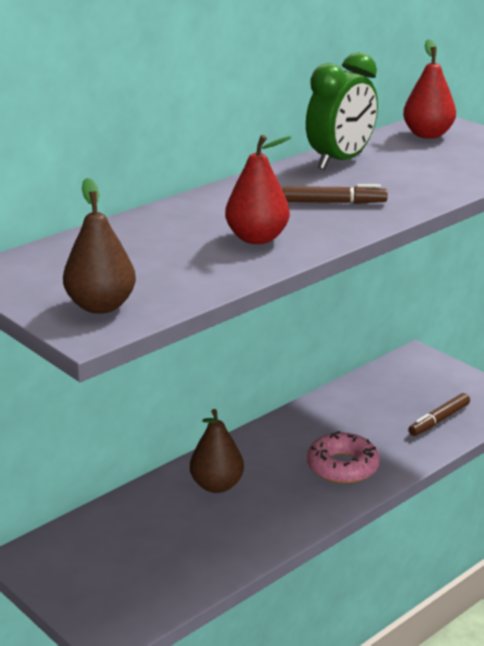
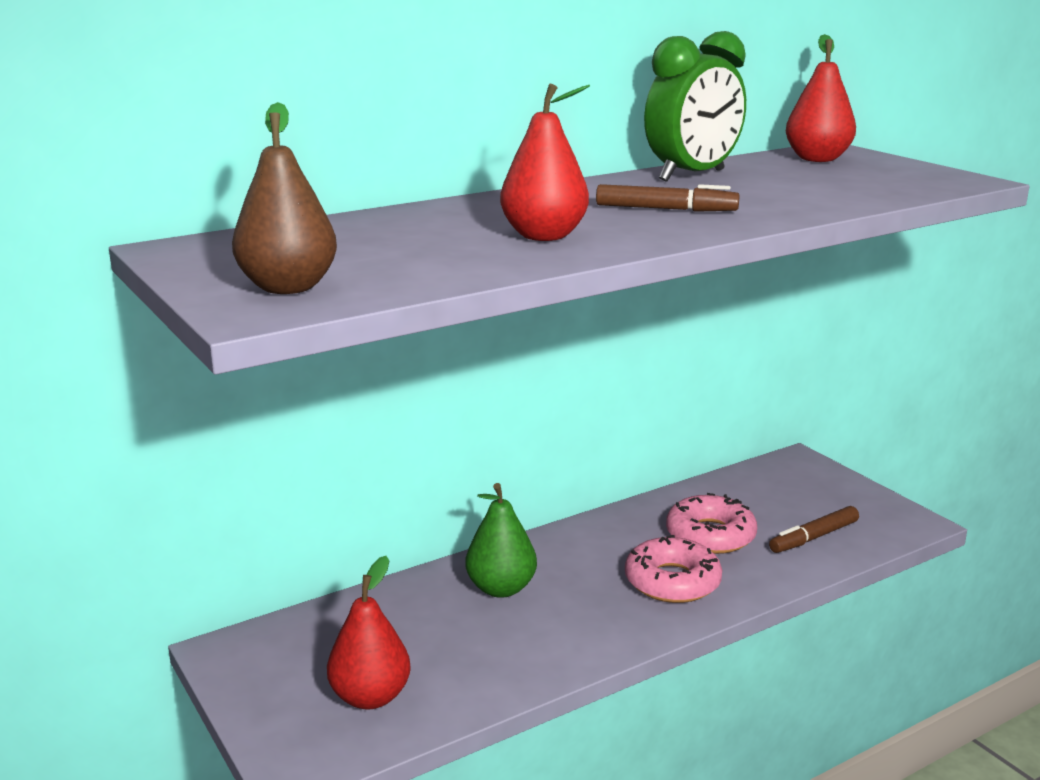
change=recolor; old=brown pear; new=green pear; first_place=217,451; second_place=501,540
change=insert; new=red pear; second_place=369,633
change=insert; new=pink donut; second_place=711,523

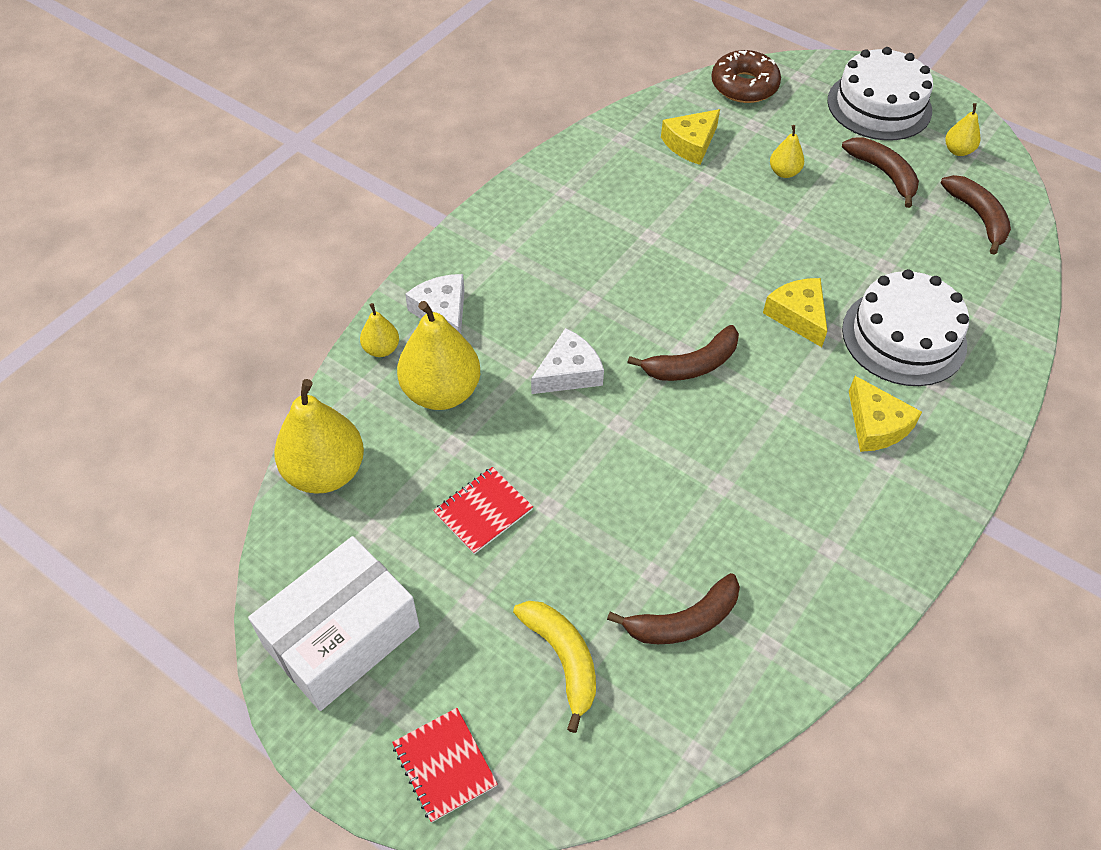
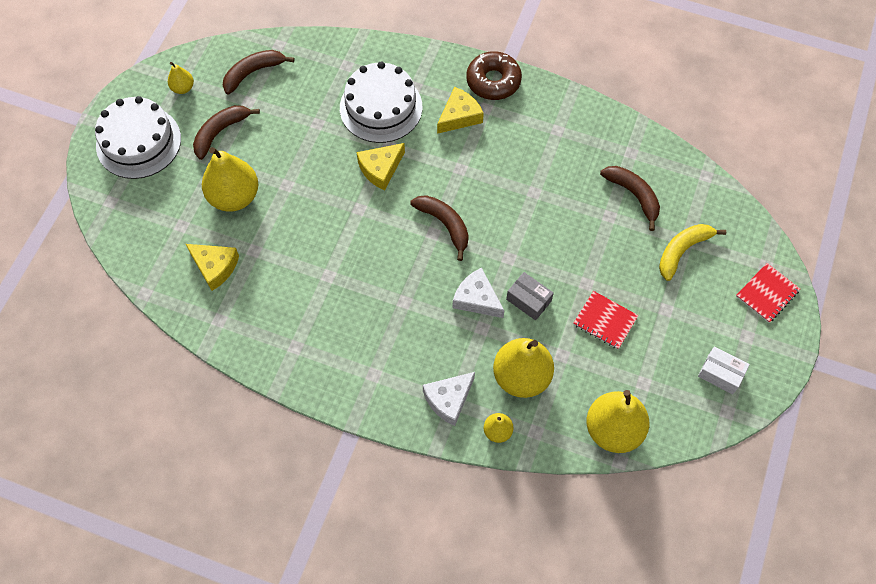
change=resize; old=white box; first_place=334,623; second_place=724,370; factor=0.48
change=move; old=brown donut; first_place=746,76; second_place=494,75
change=resize; old=yellow pear; first_place=787,151; second_place=230,179; factor=2.05
change=insert; new=grey box; second_place=530,296

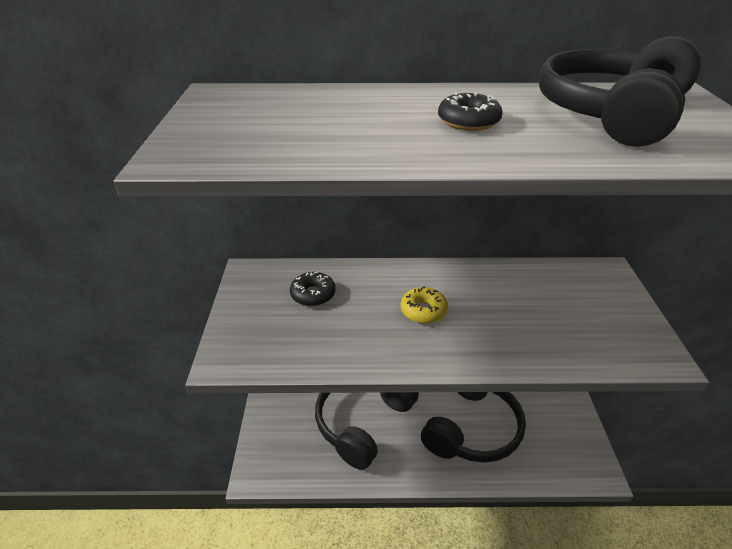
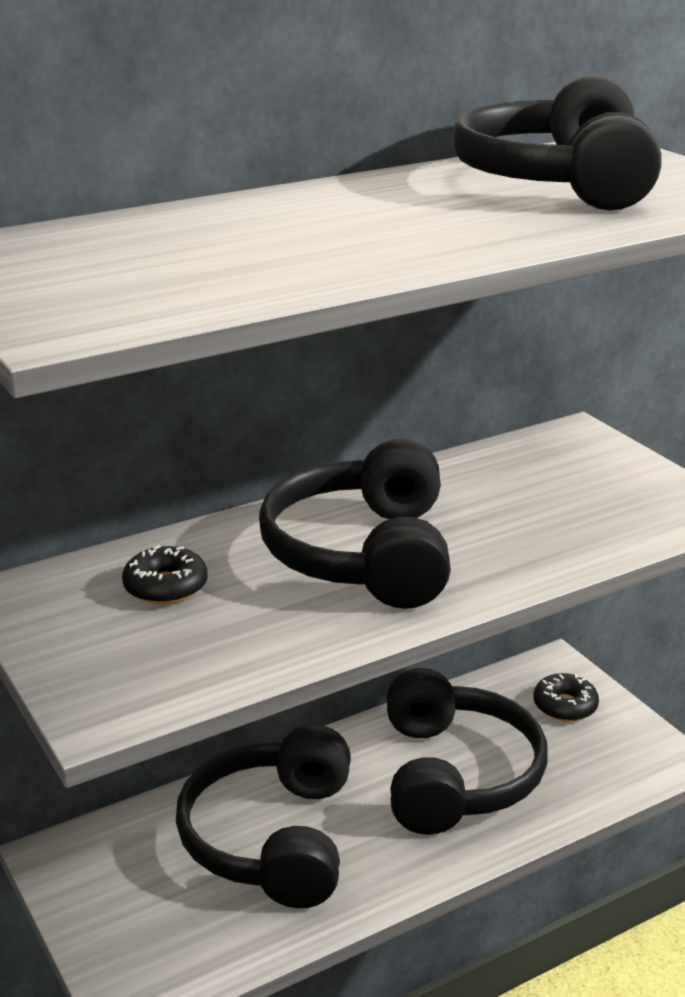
change=replace; old=yellow donut; new=black headphones; first_place=424,305; second_place=355,523
change=move; old=black donut; first_place=470,111; second_place=566,697

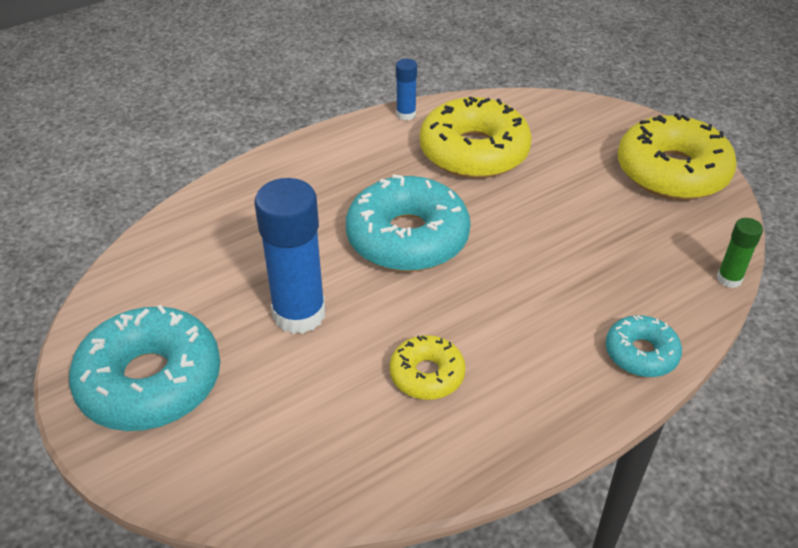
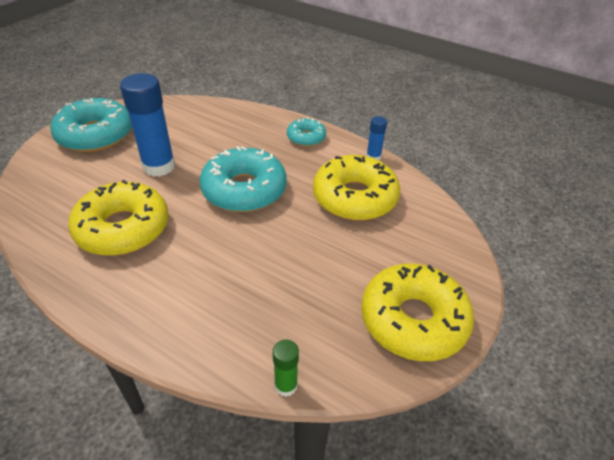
change=resize; old=yellow donut; first_place=427,367; second_place=118,218; factor=1.9
change=move; old=turquoise donut; first_place=644,346; second_place=306,132

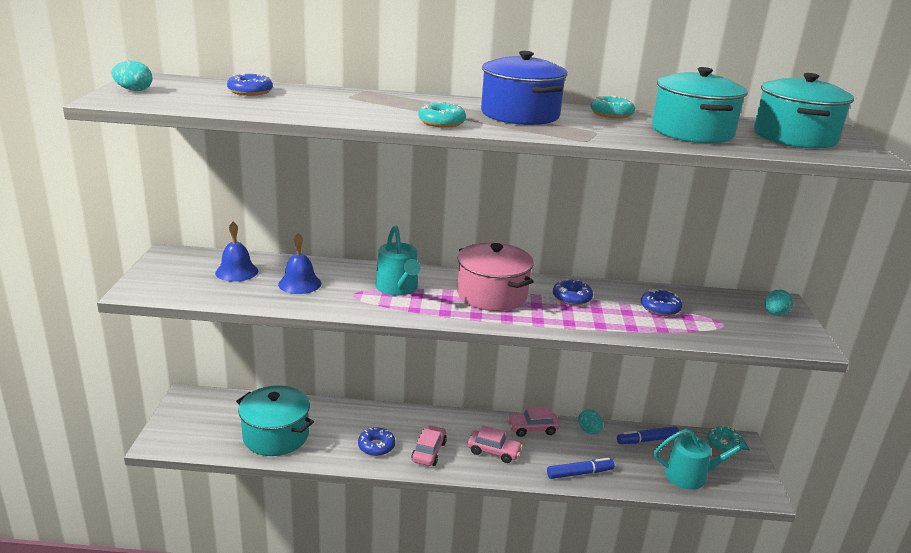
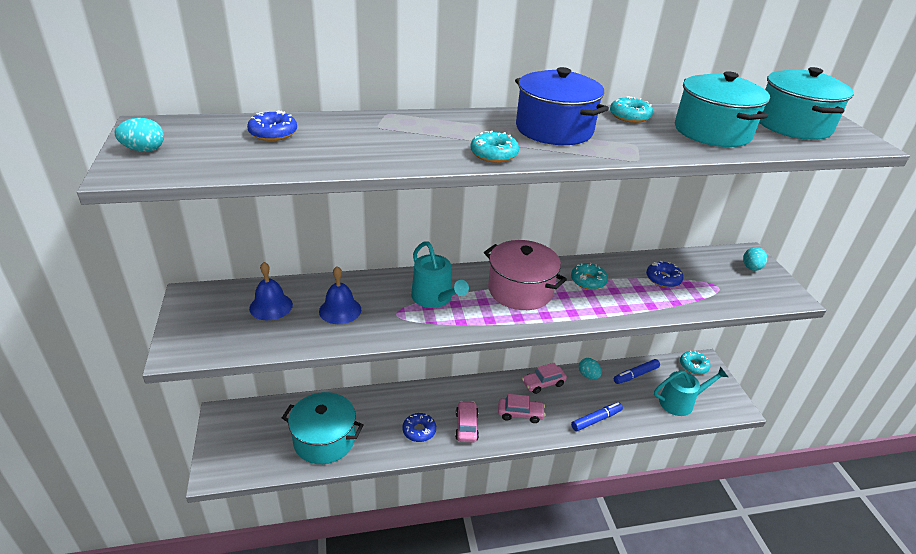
change=recolor; old=blue donut; new=turquoise donut; first_place=573,292; second_place=589,276

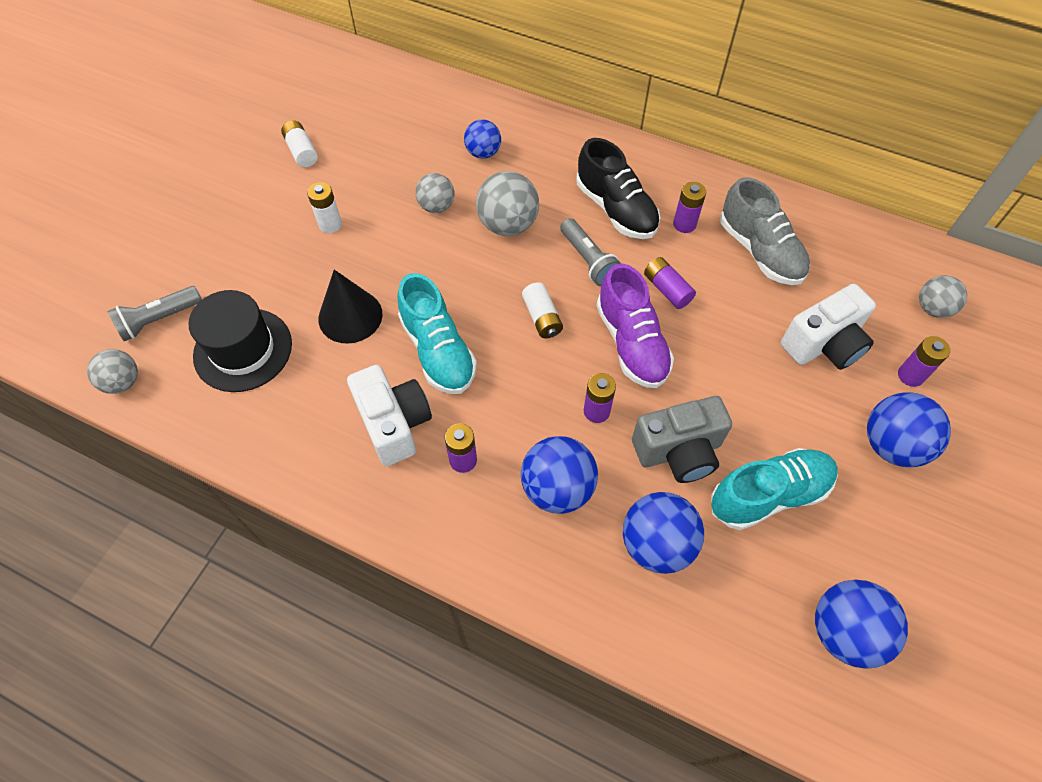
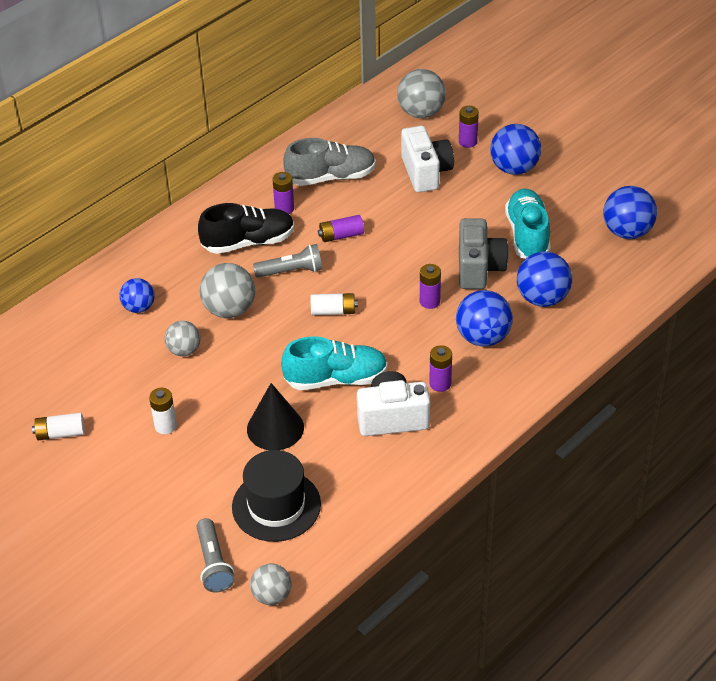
change=delete; old=purple shoe; first_place=635,326
change=resize; old=grey ball; first_place=943,296; second_place=421,93; factor=1.58

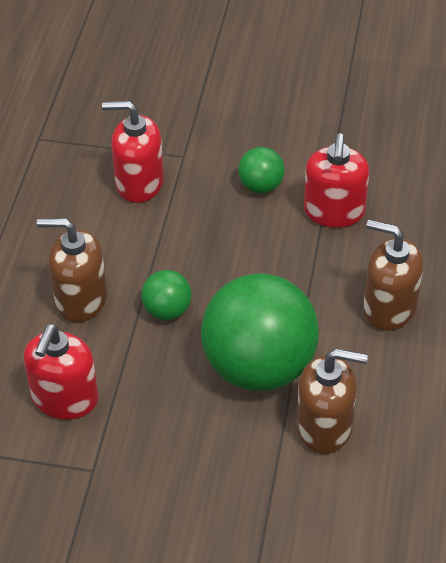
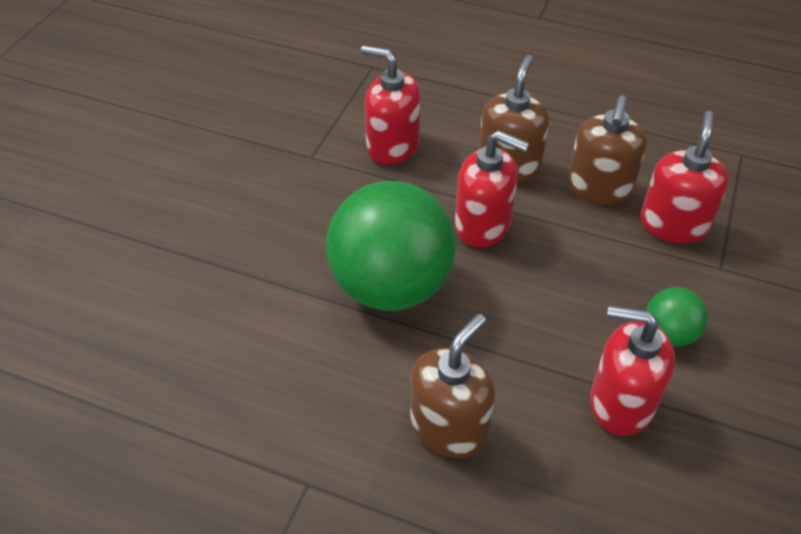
change=replace; old=green ball; new=red soap dispenser; first_place=166,295; second_place=492,188
change=move; old=brown soap dispenser; first_place=332,401; second_place=607,150

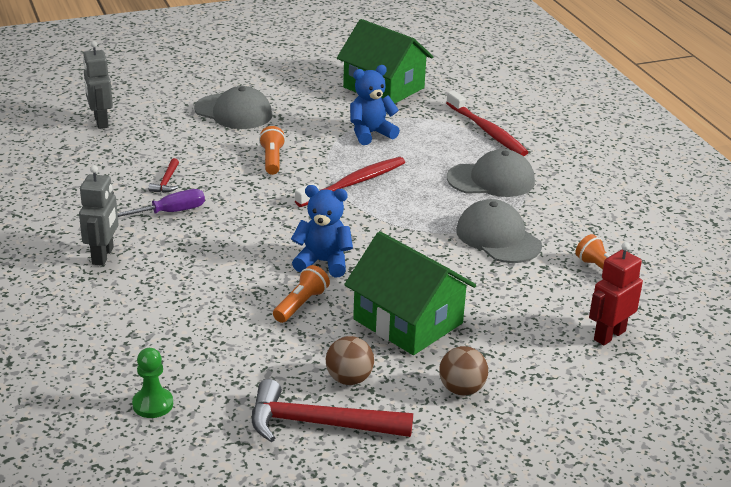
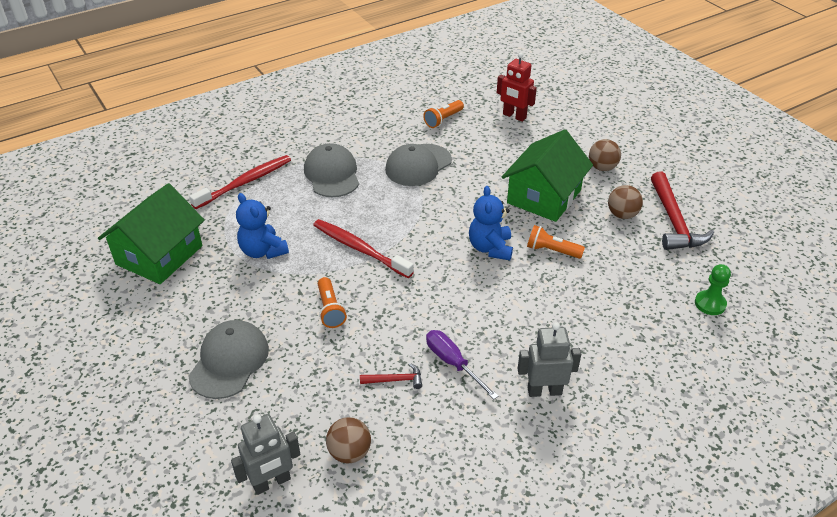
change=rotate; old=orange flashlight; first_place=272,150; second_place=332,302; degrees=-90
change=insert; new=brown ball; second_place=348,440

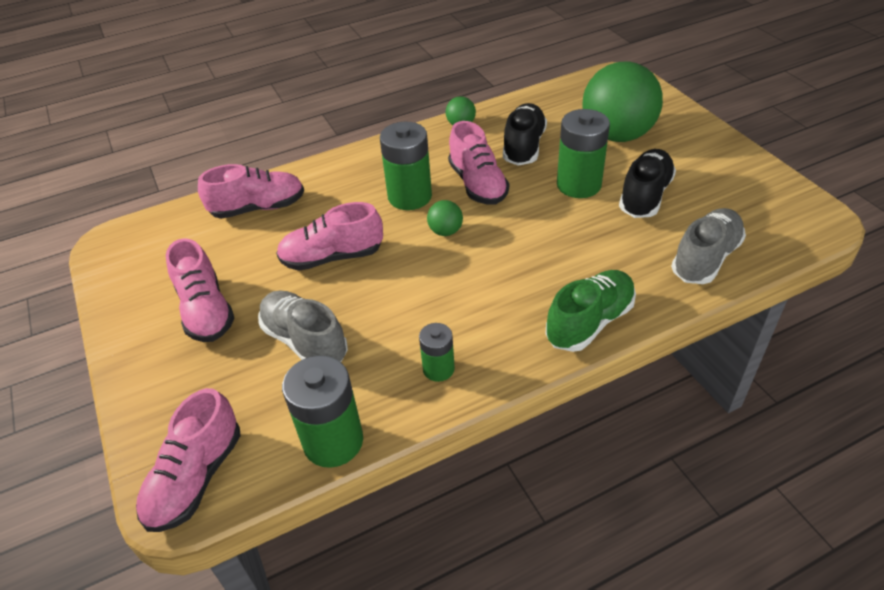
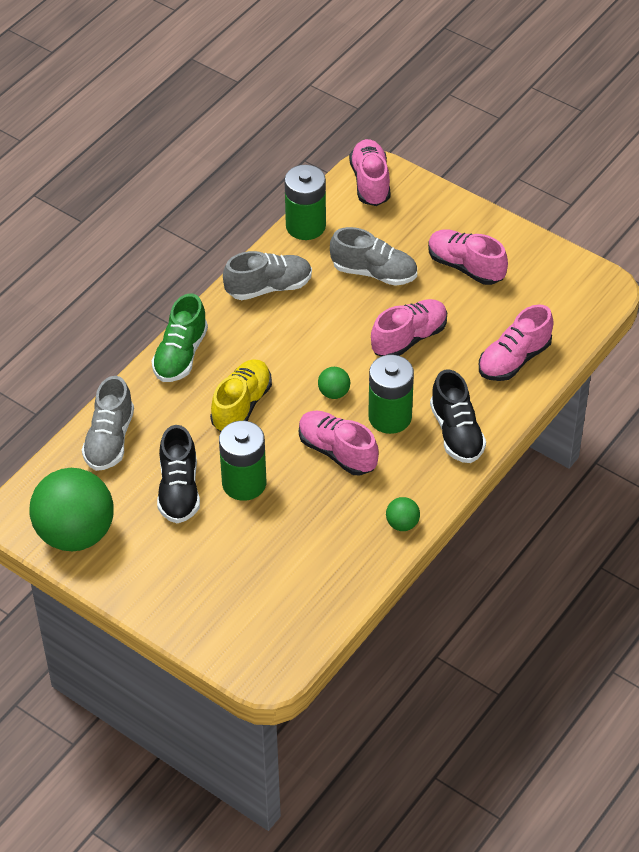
change=replace; old=green battery; new=grey shoe; first_place=437,352; second_place=267,275
change=move; old=black shoe; first_place=525,134; second_place=458,416
change=move; old=green ball; first_place=622,101; second_place=71,510
change=insert; new=yellow shoe; second_place=241,395

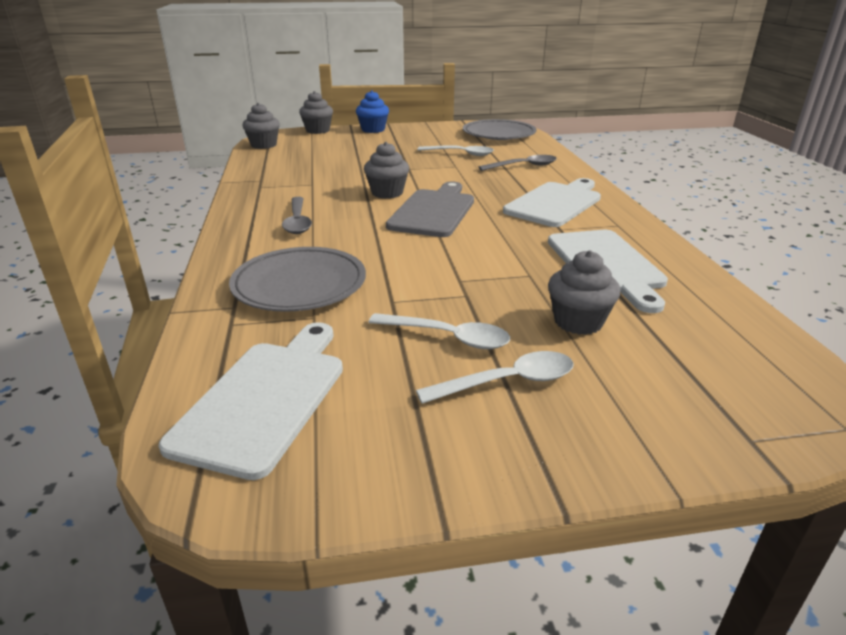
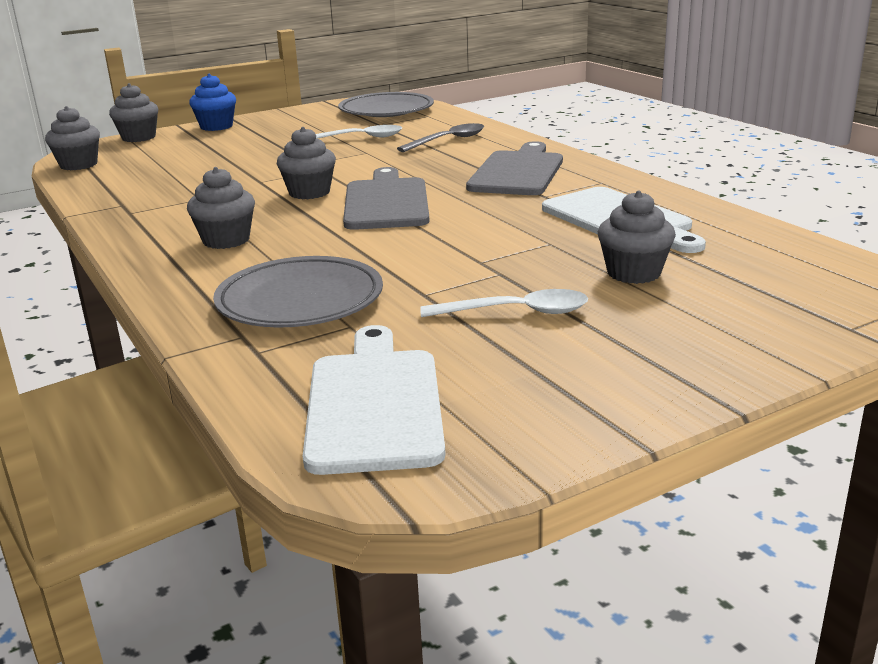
change=replace; old=grey spoon; new=grey cupcake; first_place=297,215; second_place=221,208
change=delete; old=white spoon; first_place=495,377
change=recolor; old=white cutting board; new=grey cutting board; first_place=552,202; second_place=514,168

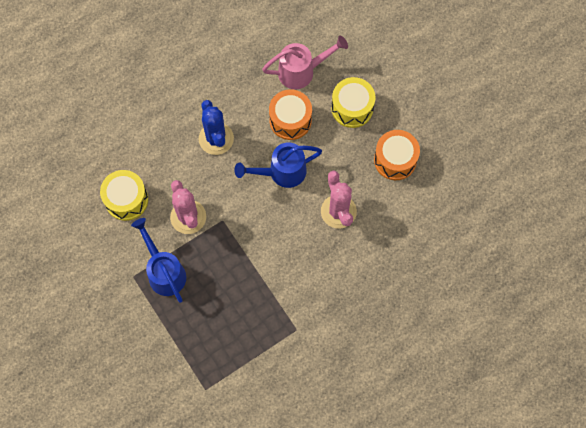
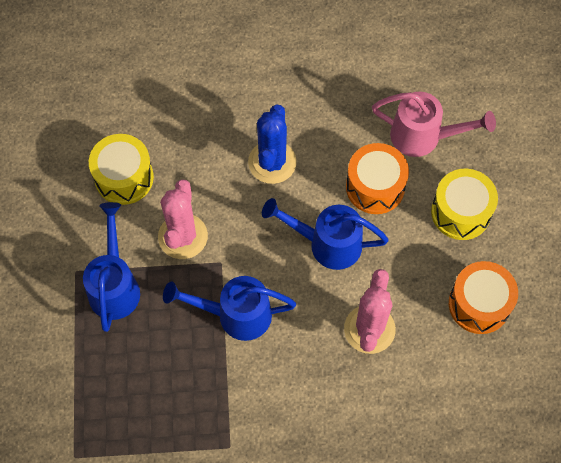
change=insert; new=blue watering can; second_place=229,308

